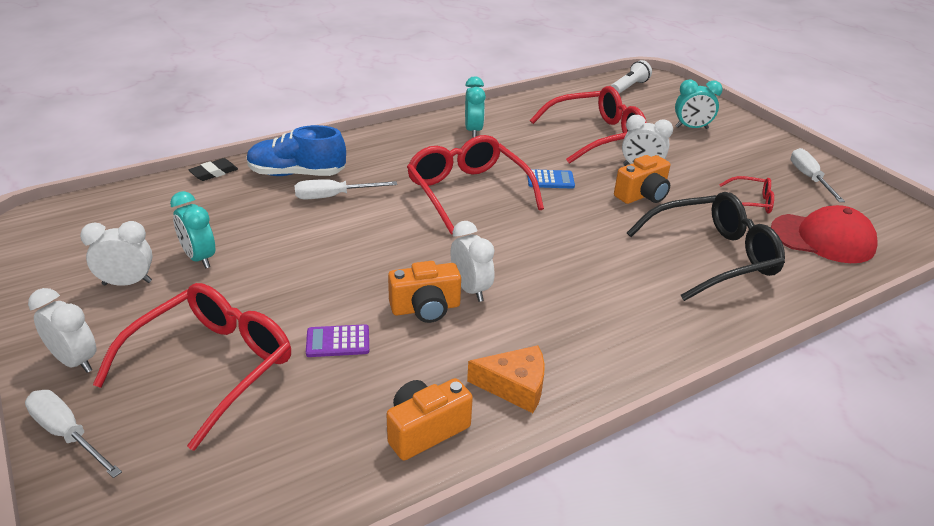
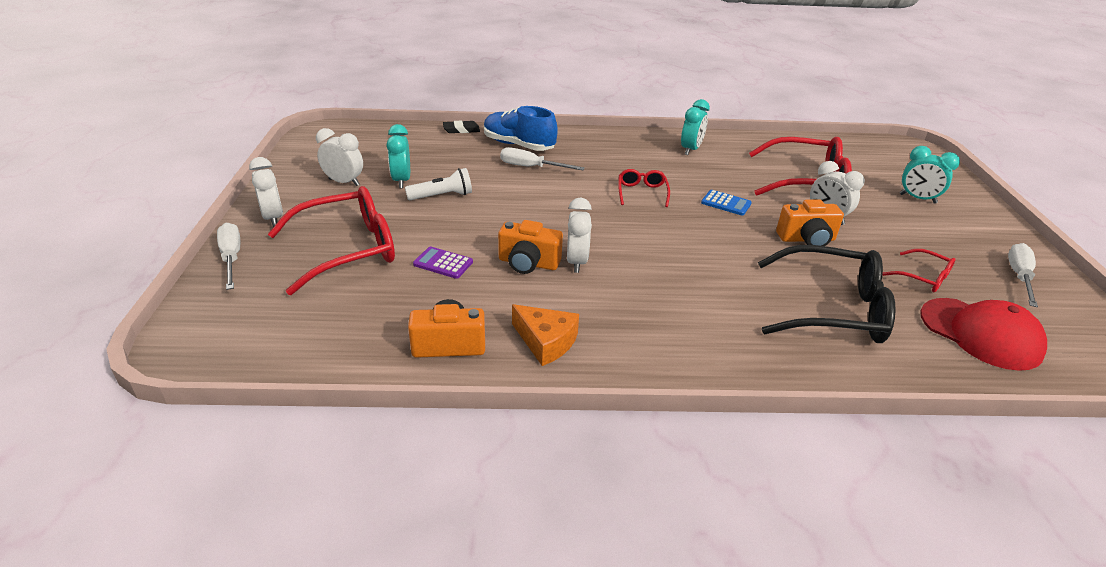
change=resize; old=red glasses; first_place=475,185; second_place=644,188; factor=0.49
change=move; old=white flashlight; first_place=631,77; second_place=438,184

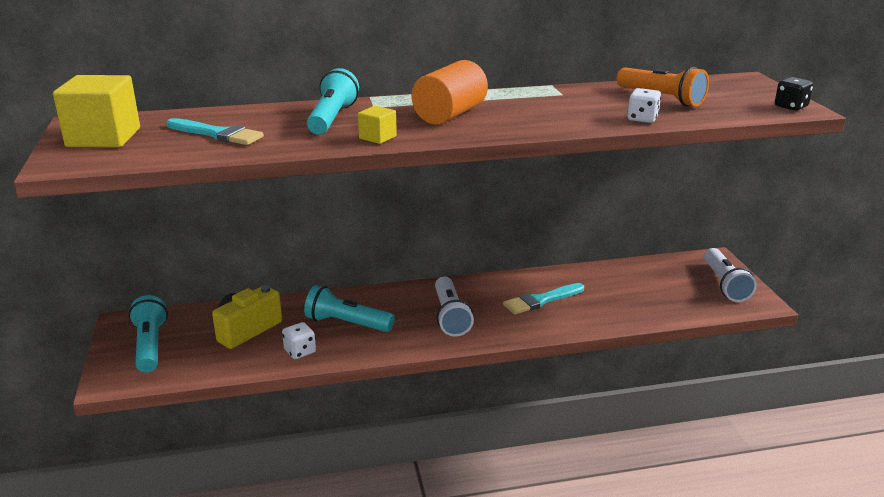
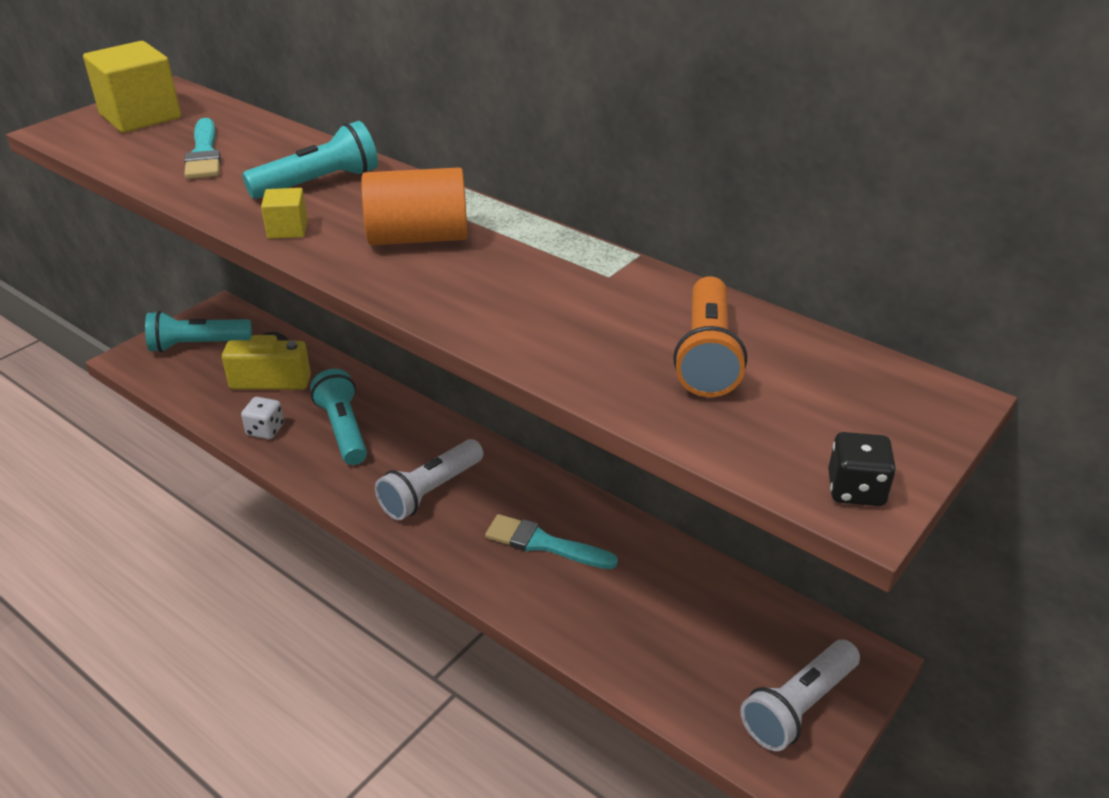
change=rotate; old=turquoise flashlight; first_place=148,334; second_place=198,331; degrees=-135
change=delete; old=white dice; first_place=644,105

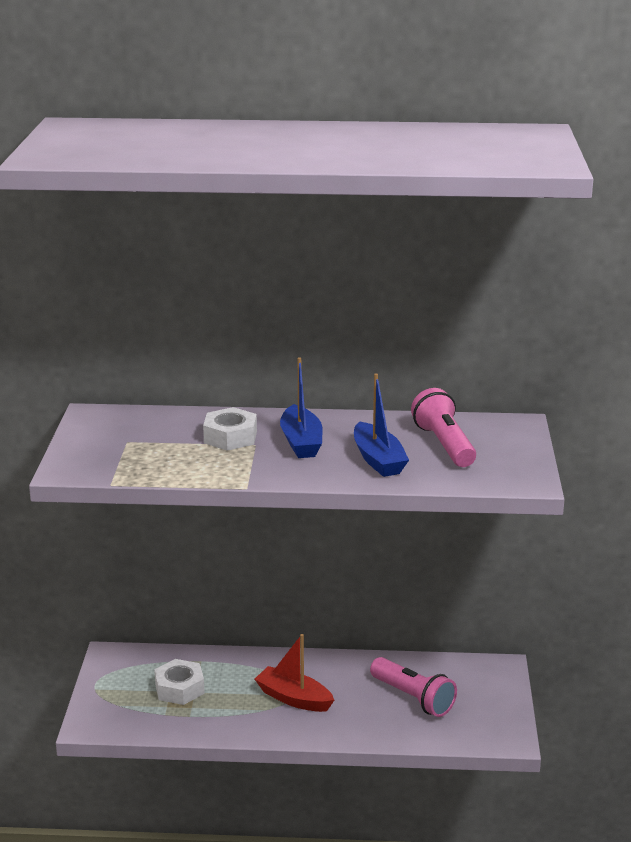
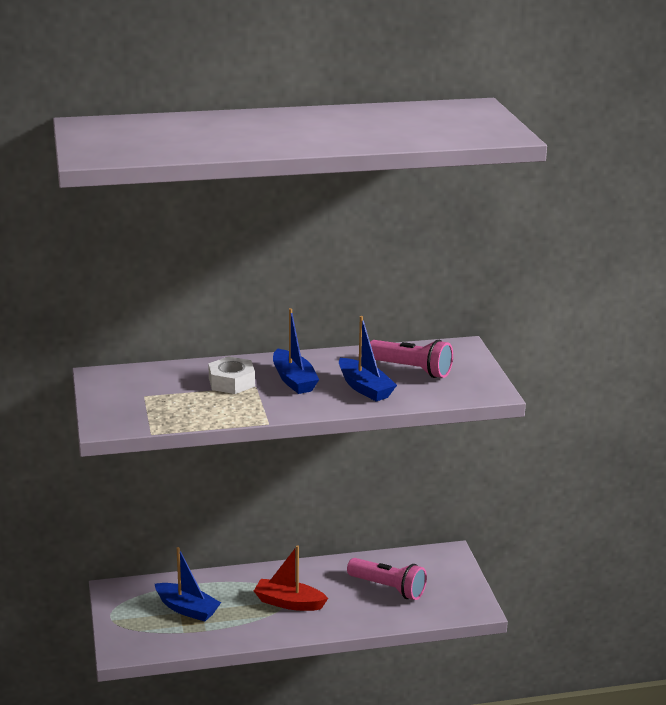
change=replace; old=white nut; new=blue boat; first_place=179,682; second_place=188,584
change=rotate; old=pink flashlight; first_place=443,427; second_place=411,359; degrees=150

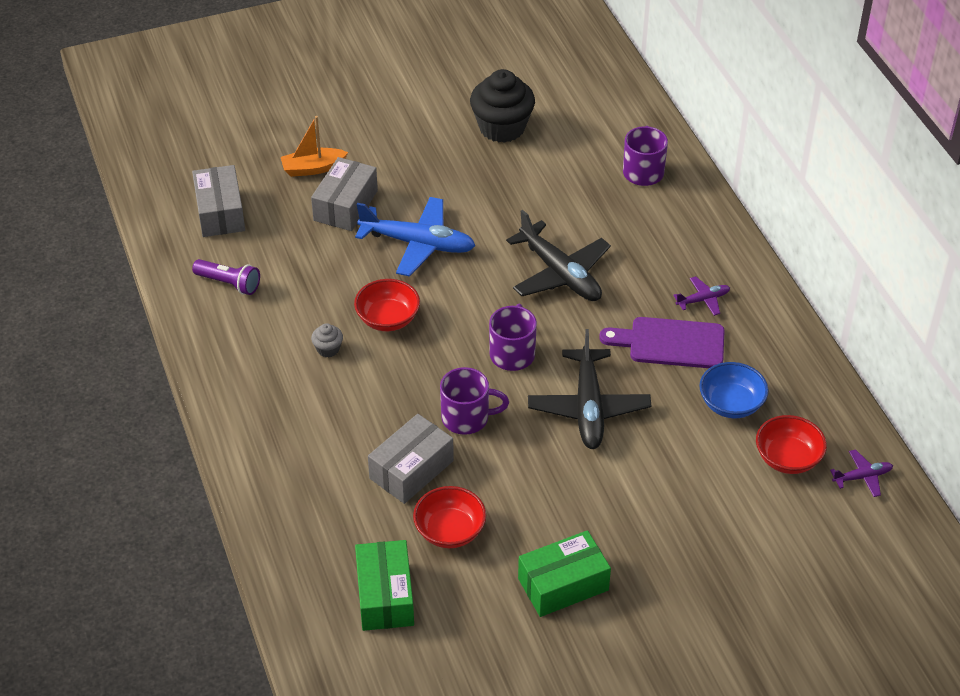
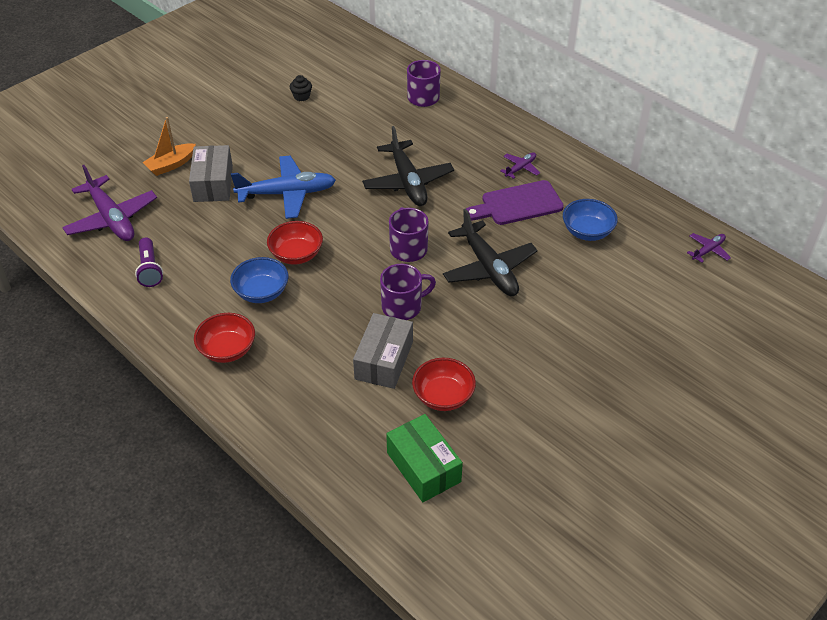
change=replace; old=grey box; new=purple plane; first_place=218,201; second_place=109,203
change=rotate; old=purple flashlight; first_place=226,277; second_place=149,262; degrees=75
change=replace; old=grey cupcake; new=blue bowl; first_place=327,340; second_place=259,280
change=resize; old=black cupcake; first_place=502,106; second_place=301,88; factor=0.44
change=rotate; old=black plane; first_place=558,255; second_place=408,166; degrees=45
change=delete; old=green box; first_place=564,573
change=move; old=red bowl; first_place=791,444; second_place=224,338

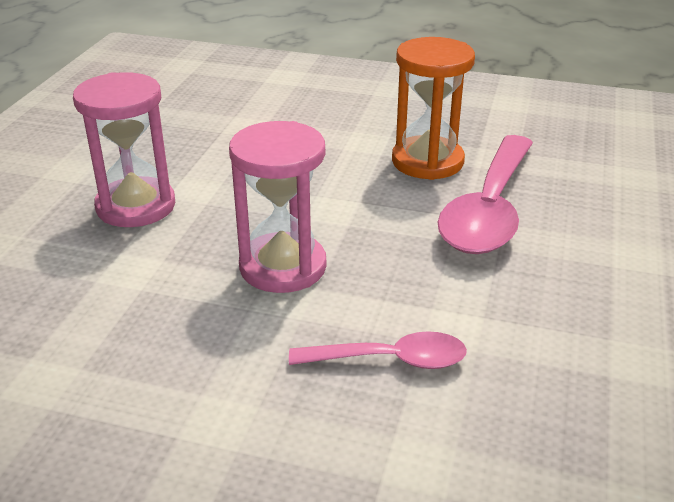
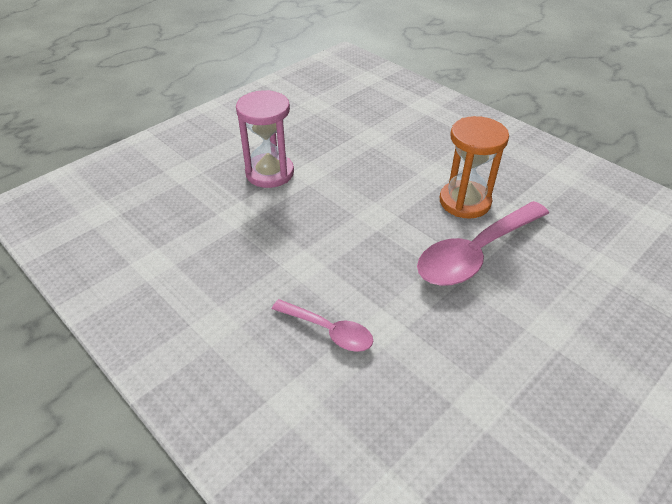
change=delete; old=pink hourglass; first_place=277,207

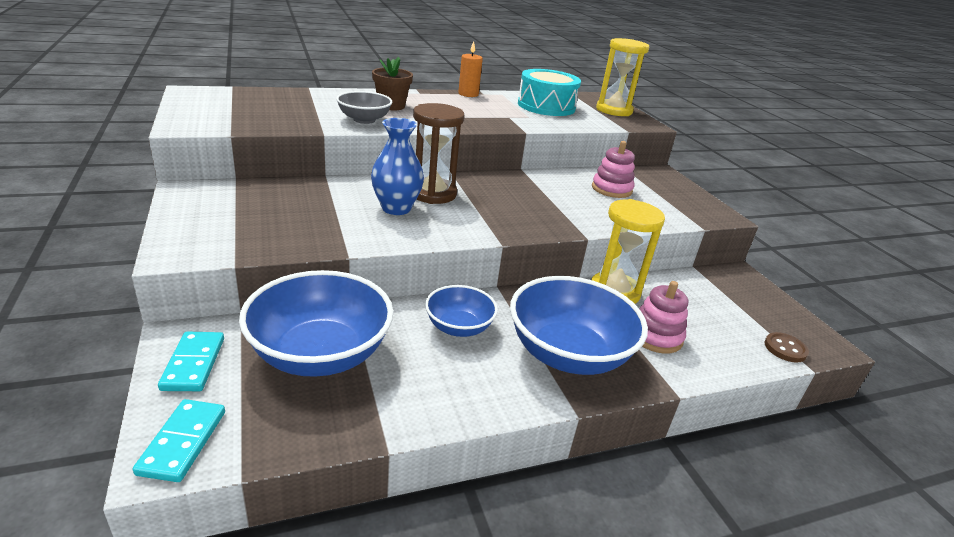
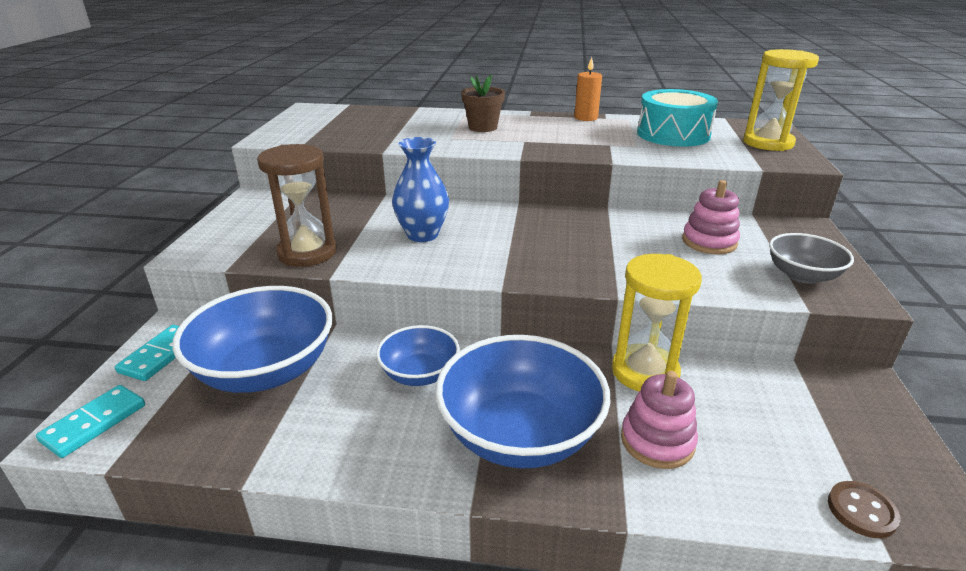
change=move; old=grey bowl; first_place=364,107; second_place=811,258
change=move; old=brown hourglass; first_place=439,153; second_place=297,205

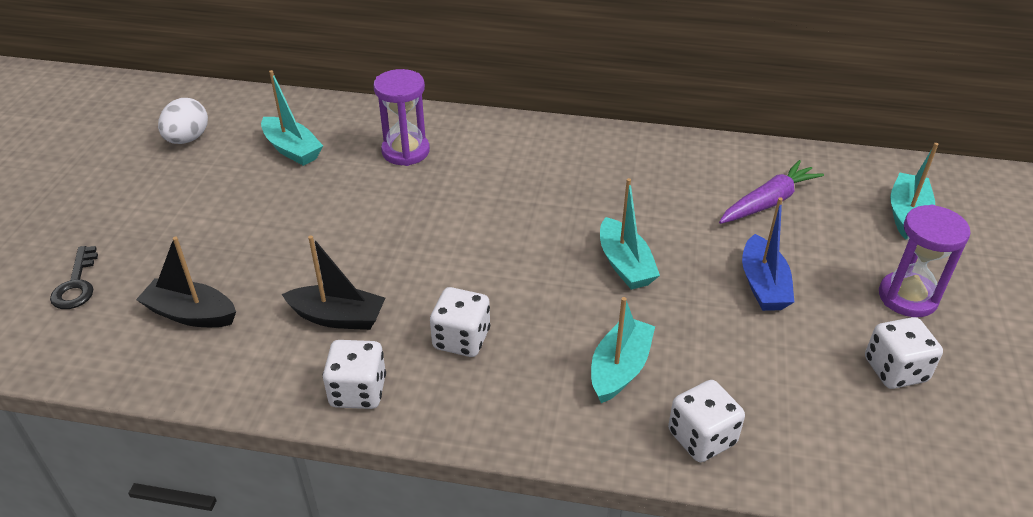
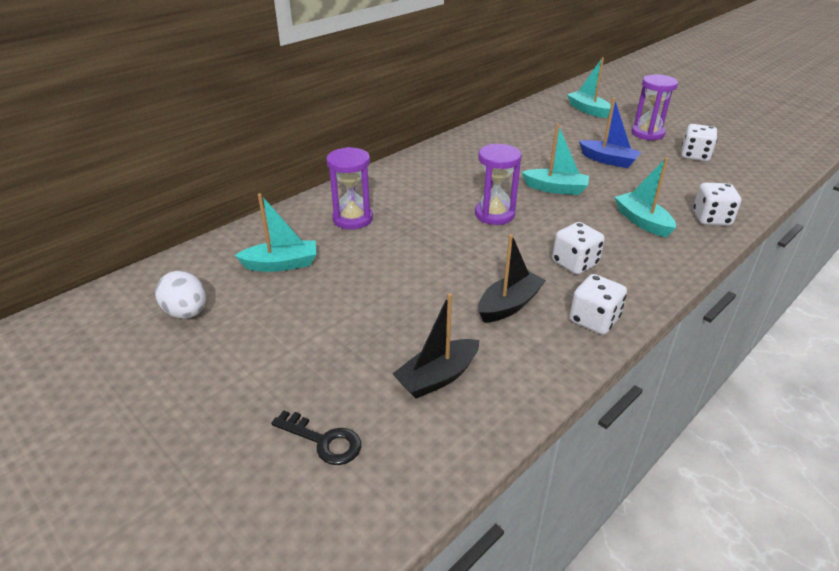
change=delete; old=purple carrot; first_place=771,192
change=insert; new=purple hourglass; second_place=498,184

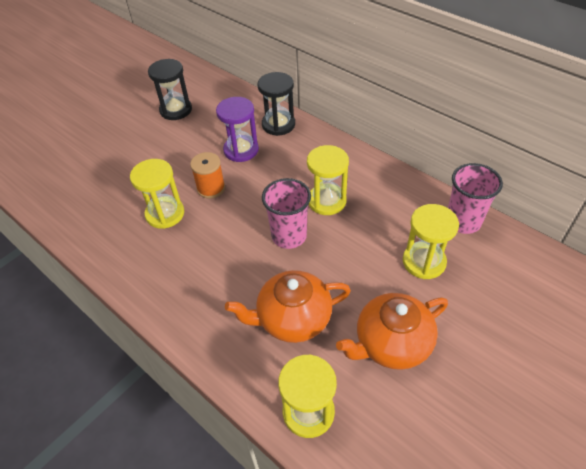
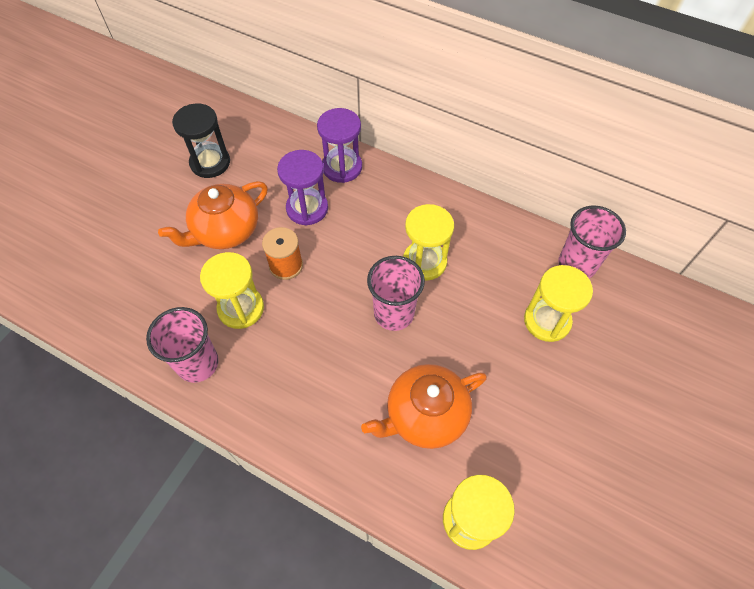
change=recolor; old=black hourglass; new=purple hourglass; first_place=276,104; second_place=339,145
change=move; old=orange teapot; first_place=392,331; second_place=213,215
change=insert; new=pink cup; second_place=182,345

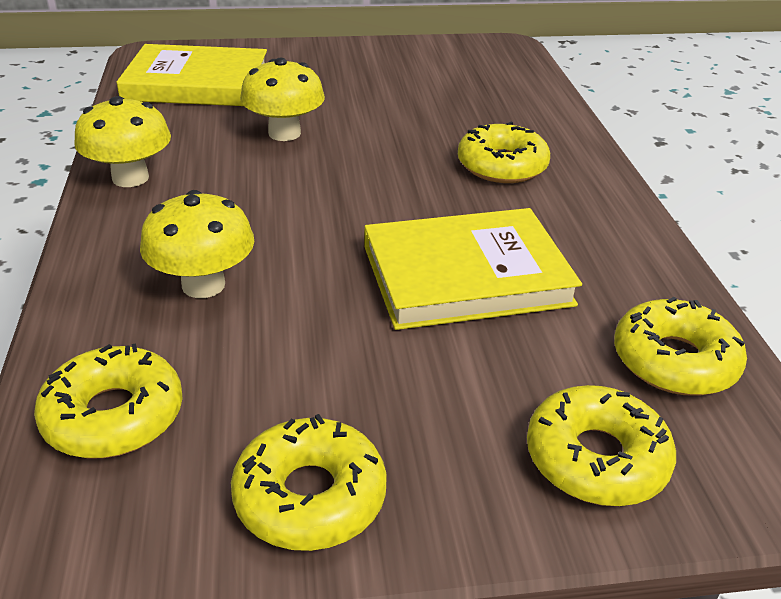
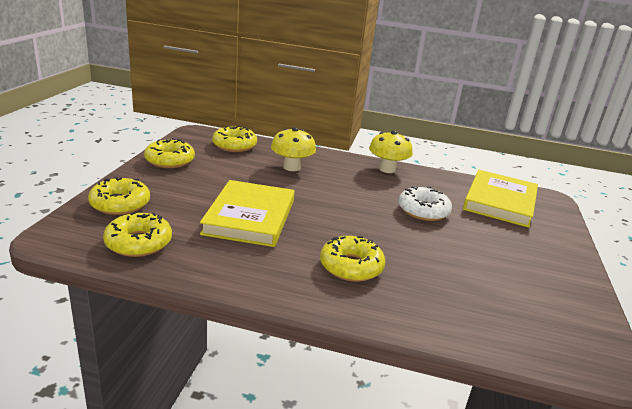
change=replace; old=yellow mushroom; new=white donut; first_place=282,99; second_place=425,204

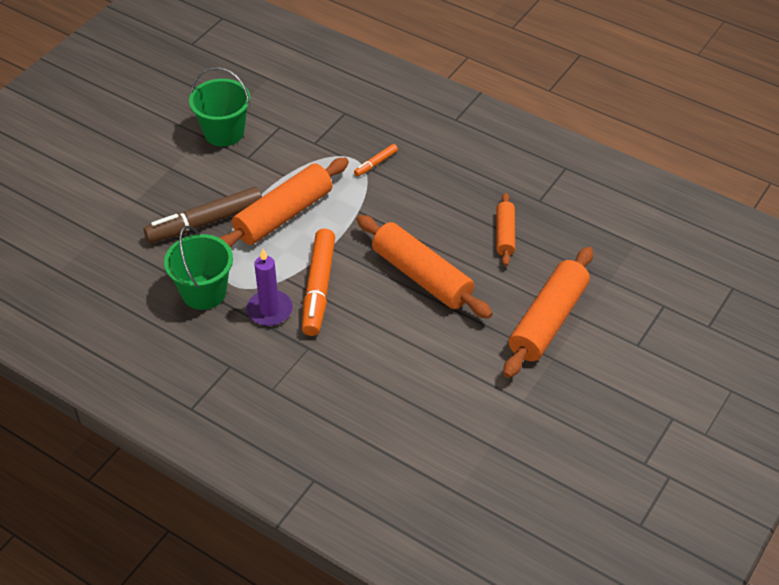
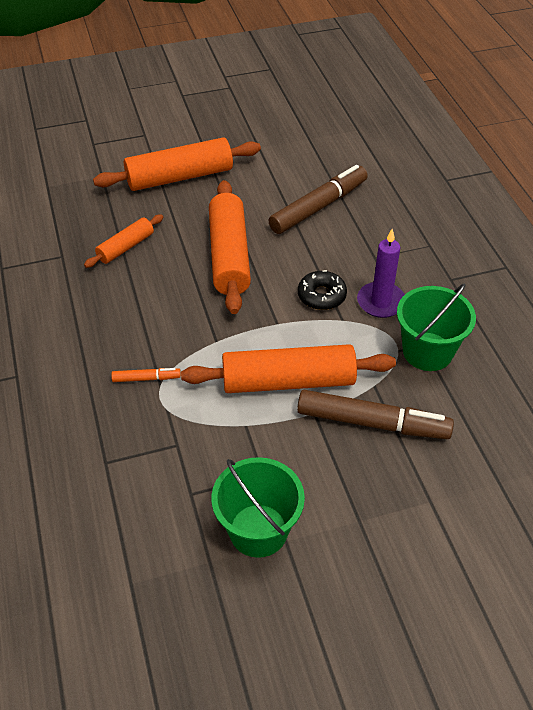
change=replace; old=orange marker; new=black donut; first_place=318,282; second_place=322,290
change=insert; new=brown marker; second_place=318,199

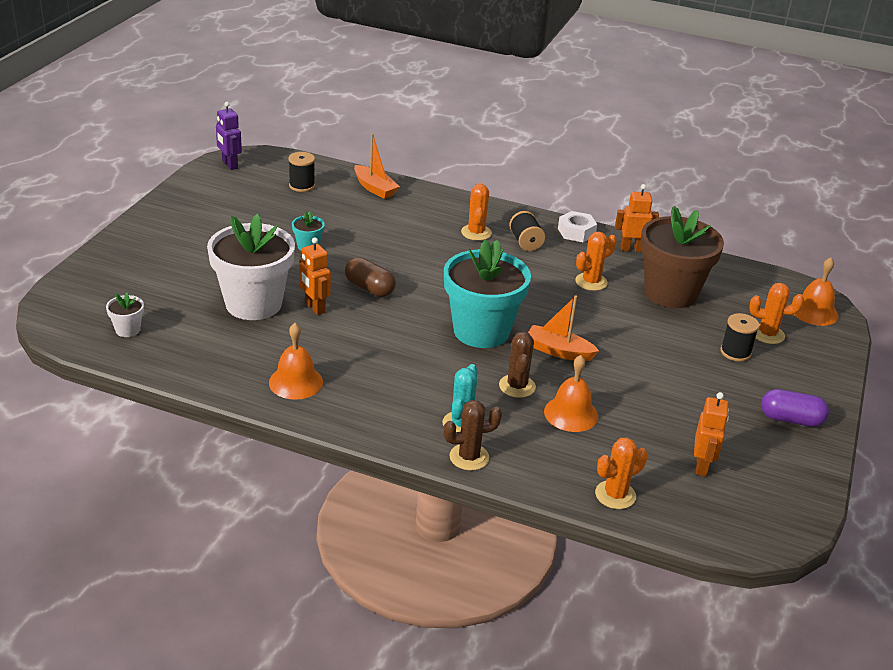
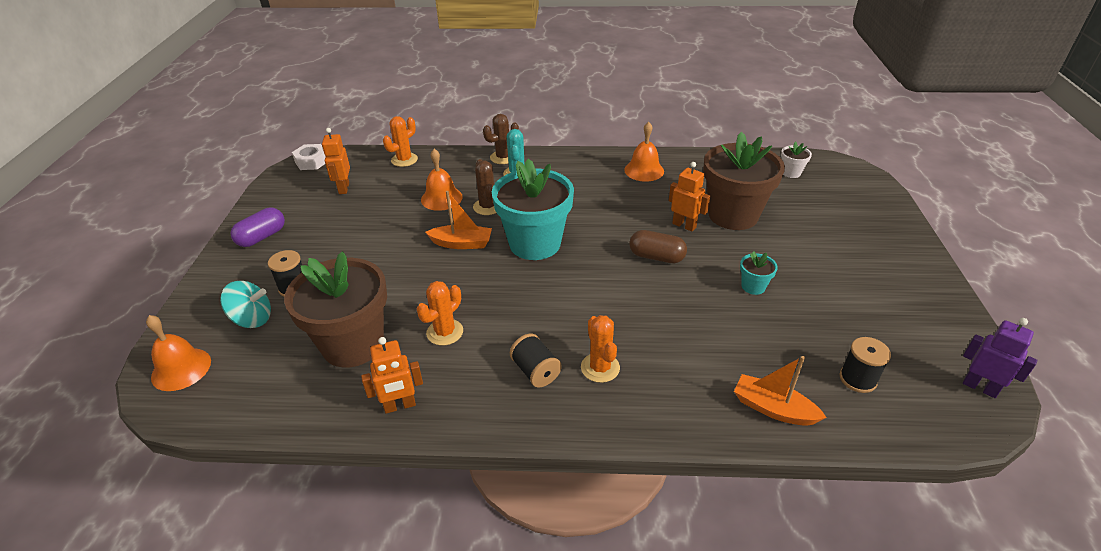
change=recolor; old=white flower pot; new=brown flower pot; first_place=251,267; second_place=744,181
change=move; old=white nut; first_place=577,226; second_place=309,157
change=replace; old=orange cactus; new=turquoise spinning top; first_place=776,313; second_place=245,304
change=rotate; old=purple capsule; first_place=795,408; second_place=257,227; degrees=-45

